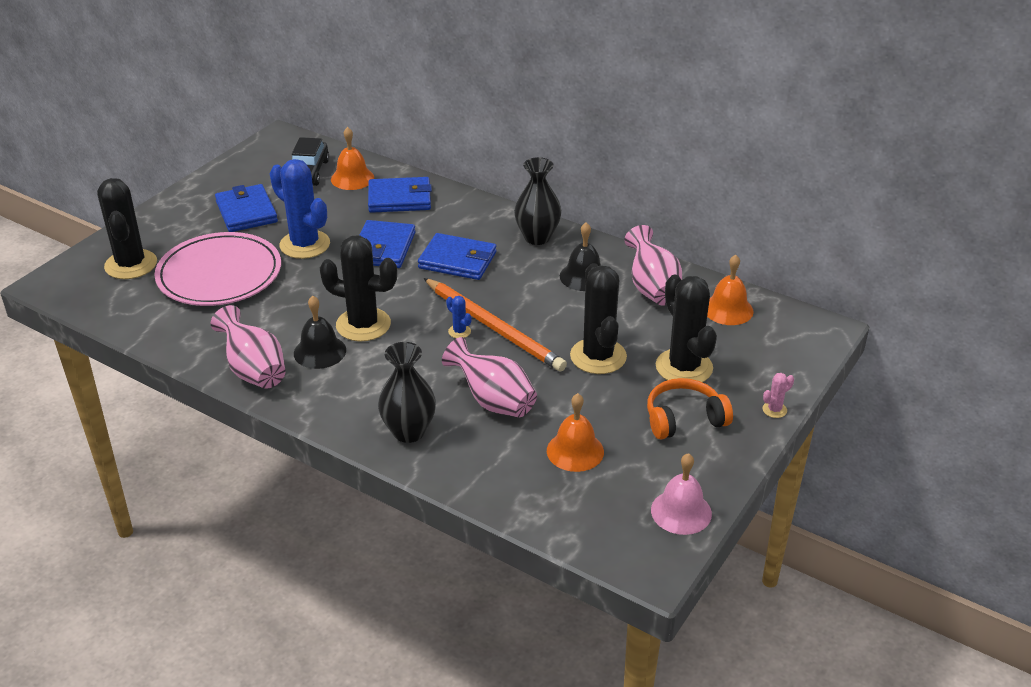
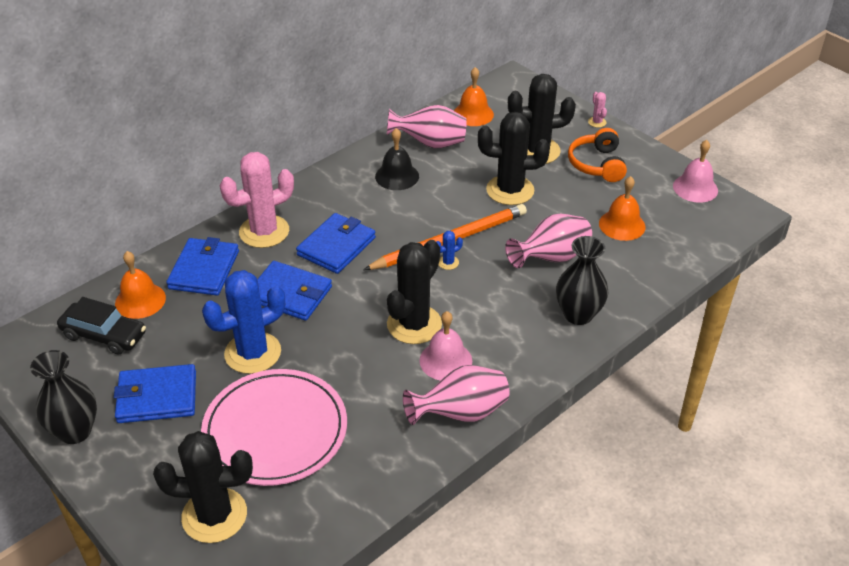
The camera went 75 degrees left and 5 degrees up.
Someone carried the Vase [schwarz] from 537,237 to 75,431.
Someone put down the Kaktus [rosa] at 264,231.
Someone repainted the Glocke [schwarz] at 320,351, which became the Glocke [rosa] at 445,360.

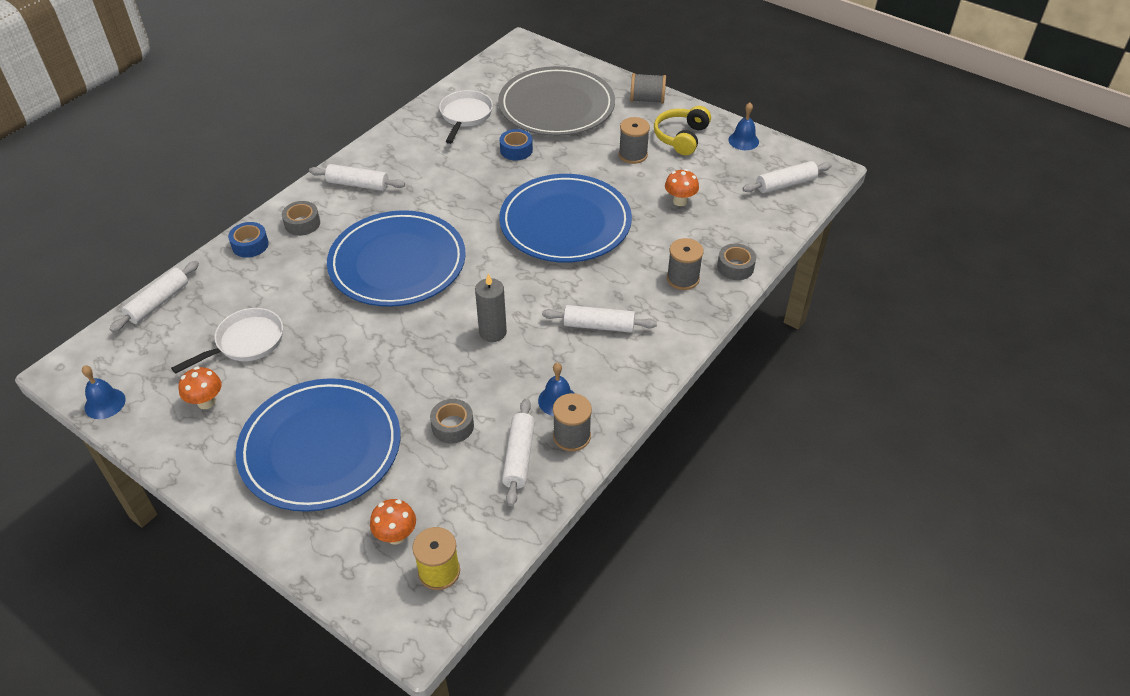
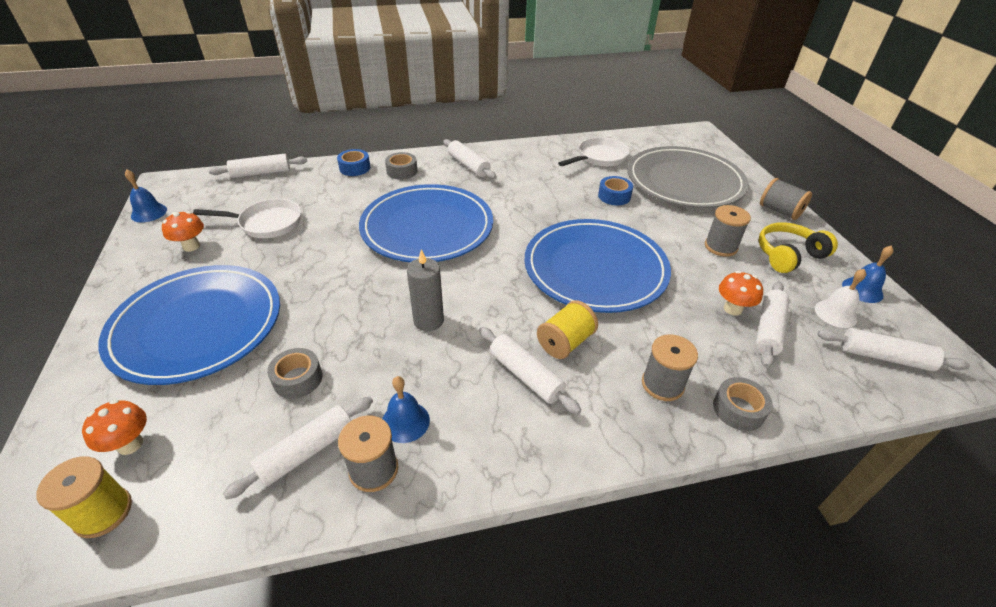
The camera went 40 degrees right and 5 degrees down.
Someone put down the Garnrolle [gelb] at 565,342.
Someone put down the Nudelholz [weiß] at 768,329.
Someone put down the Glocke [weiß] at 835,313.

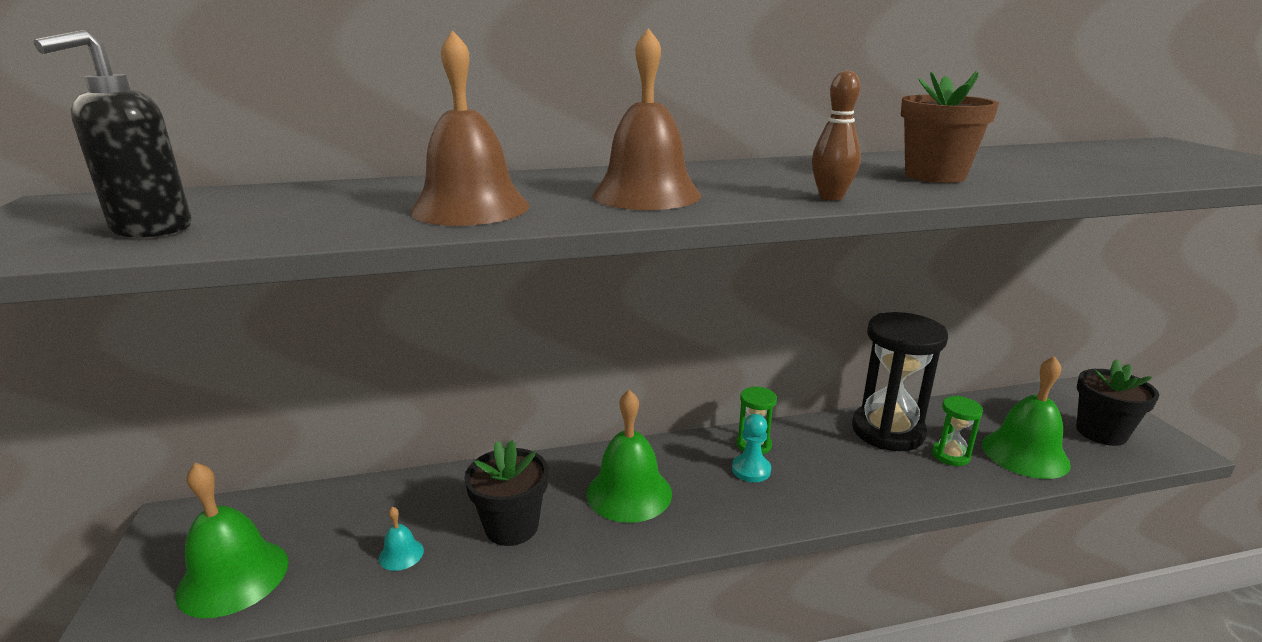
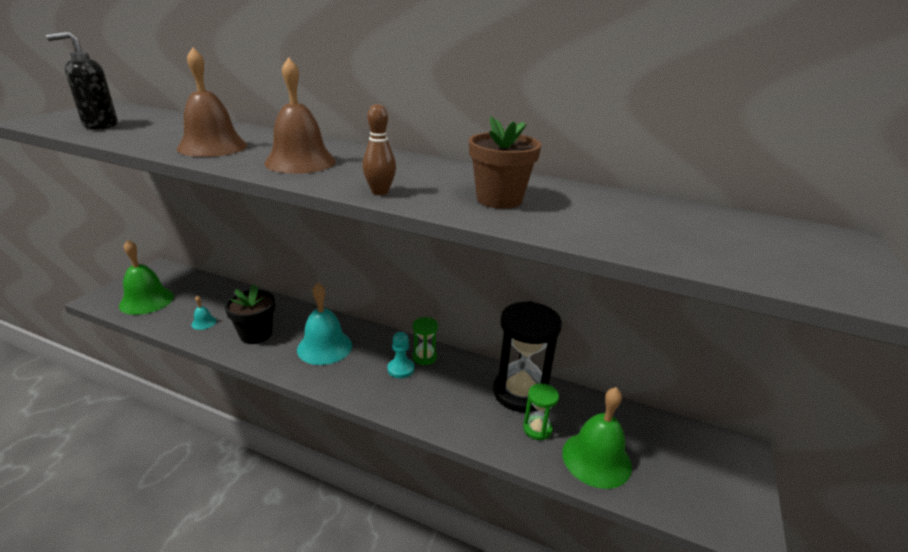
The camera went 35 degrees right and 5 degrees up.
Someone repainted the Glocke [grün] at 629,493, which became the Glocke [türkis] at 324,347.
Someone took away the Blumentopf [schwarz] at 1101,433.

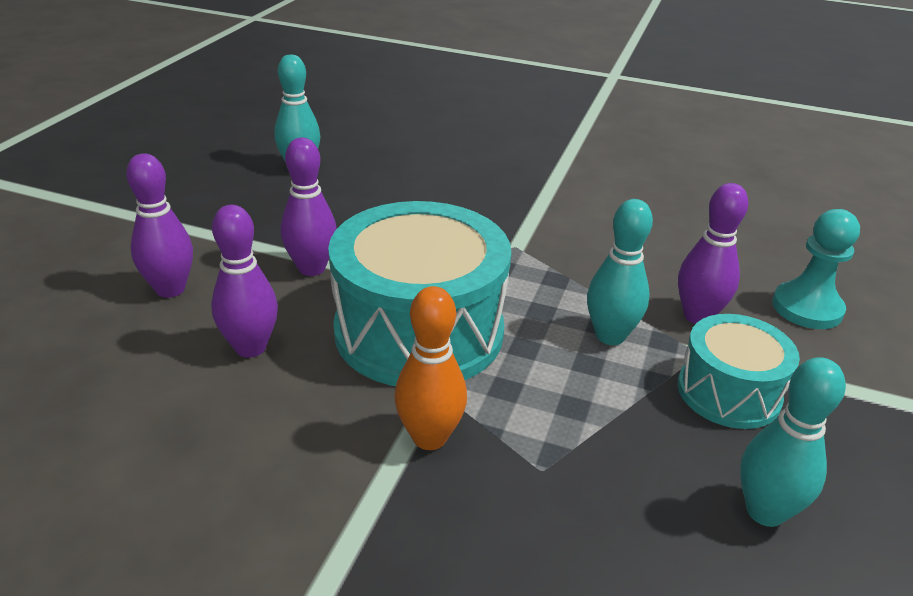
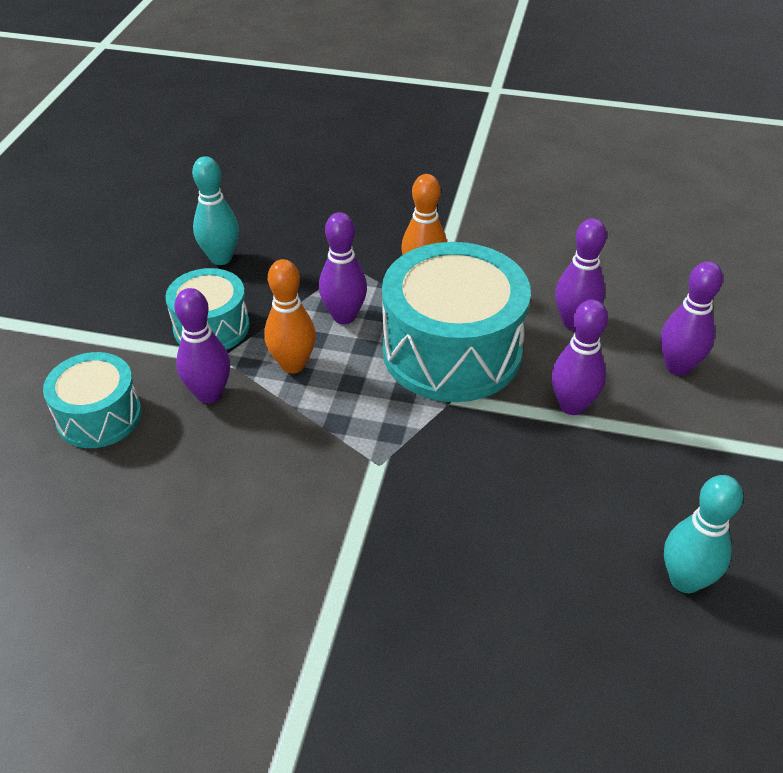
The camera went 175 degrees right and 10 degrees up.
Someone swapped the Bauer [türkis] at 807,308 for the Trommel [türkis] at 99,416.
Someone repainted the Bowlingkegel [türkis] at 610,336, which became the Bowlingkegel [orange] at 293,364.
Someone put down the Bowlingkegel [lila] at 344,316.

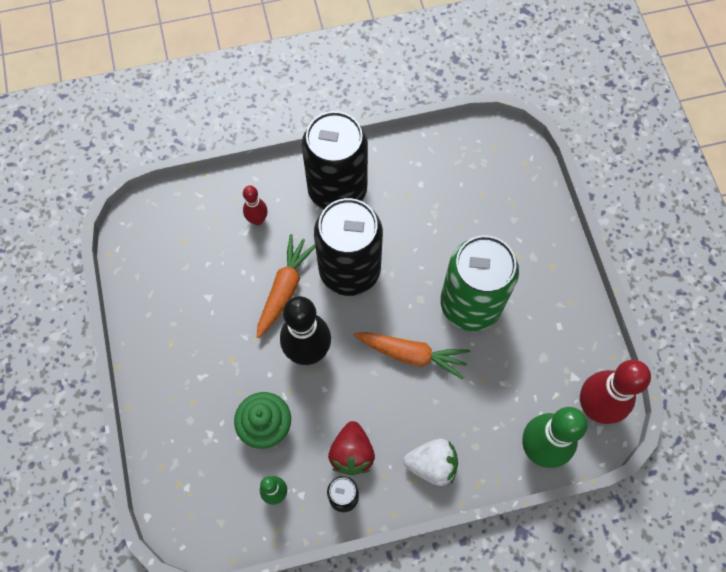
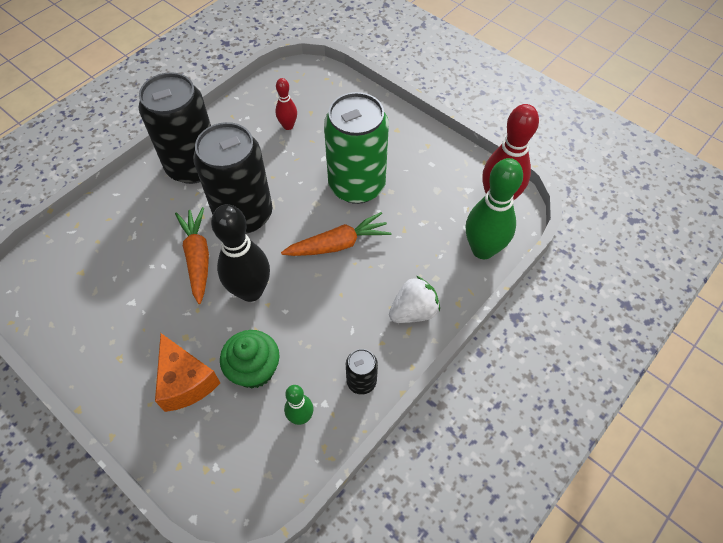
The camera went 35 degrees left and 10 degrees down.
Someone put down the Käse [orange] at 186,381.
Someone carried the Bowlingkegel [rot] from 257,220 to 288,126.
Someone took away the Erdbeere [rot] at 352,453.

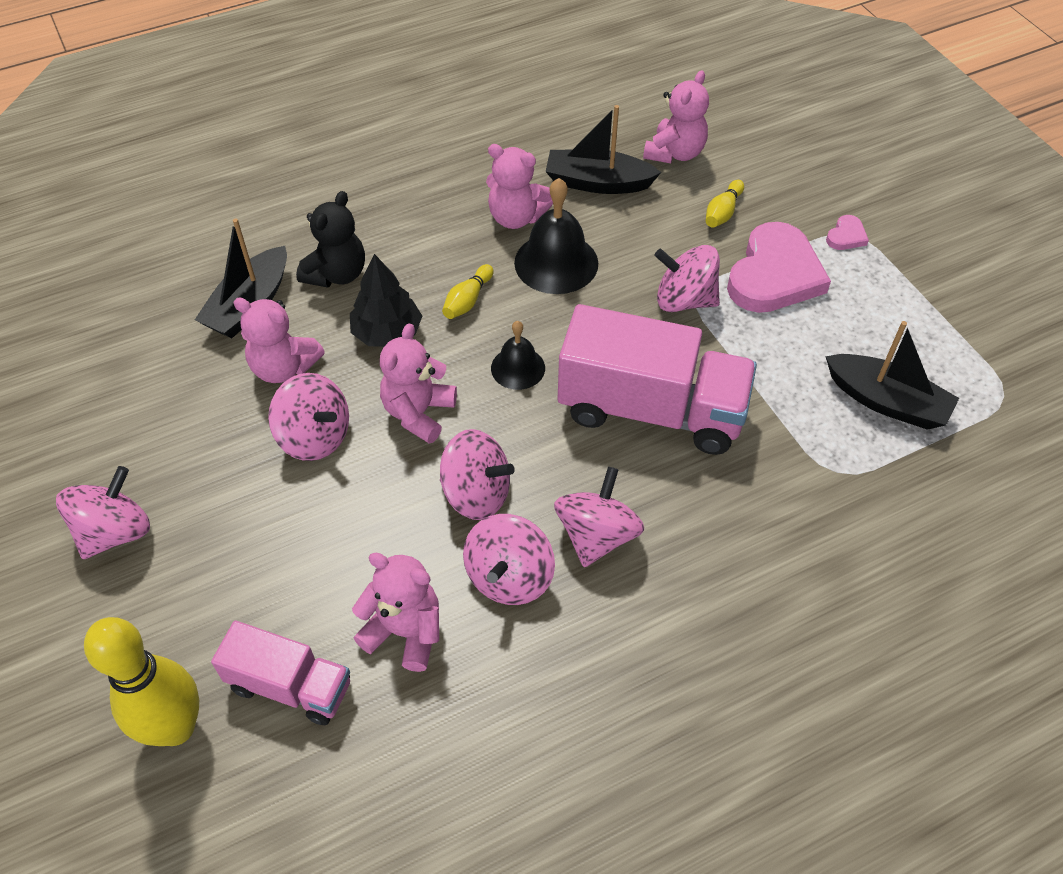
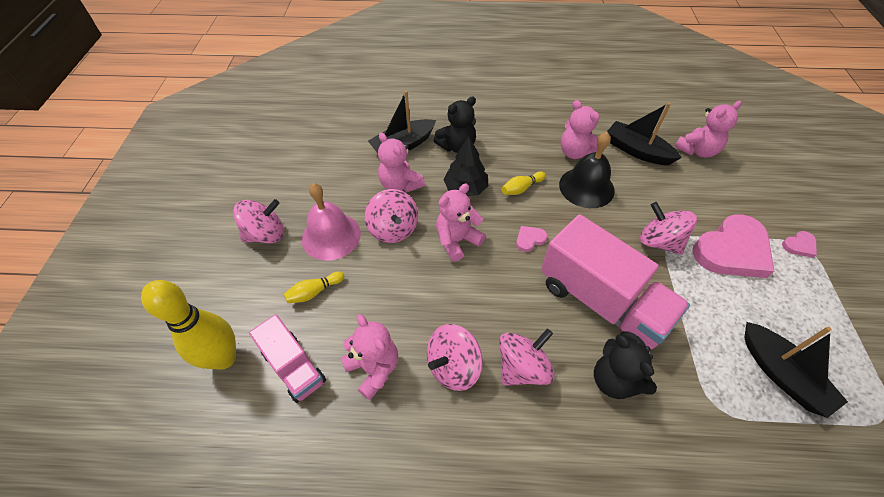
The camera went 30 degrees right and 0 degrees up.
Someone carried the Bowlingkegel [gelb] from 722,212 to 314,292.
Someone put down the Glocke [rosa] at 331,236.
Someone swapped the Glocke [schwarz] at 518,368 for the Herz [rosa] at 529,239.
Someone put down the Teddybär [schwarz] at 614,380.
Someone took away the Kreisel [rosa] at 476,493.

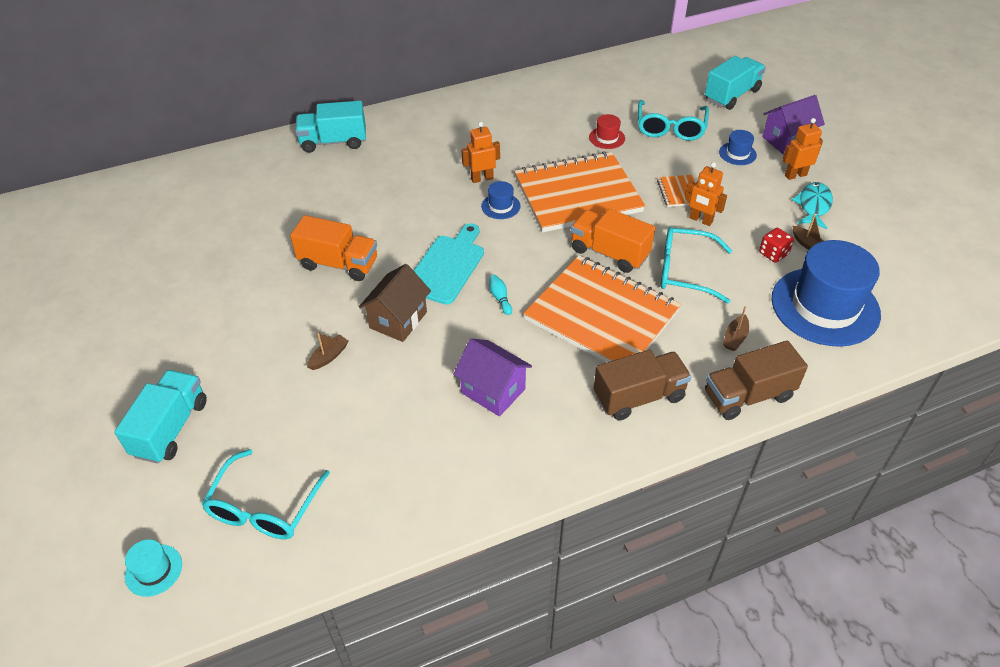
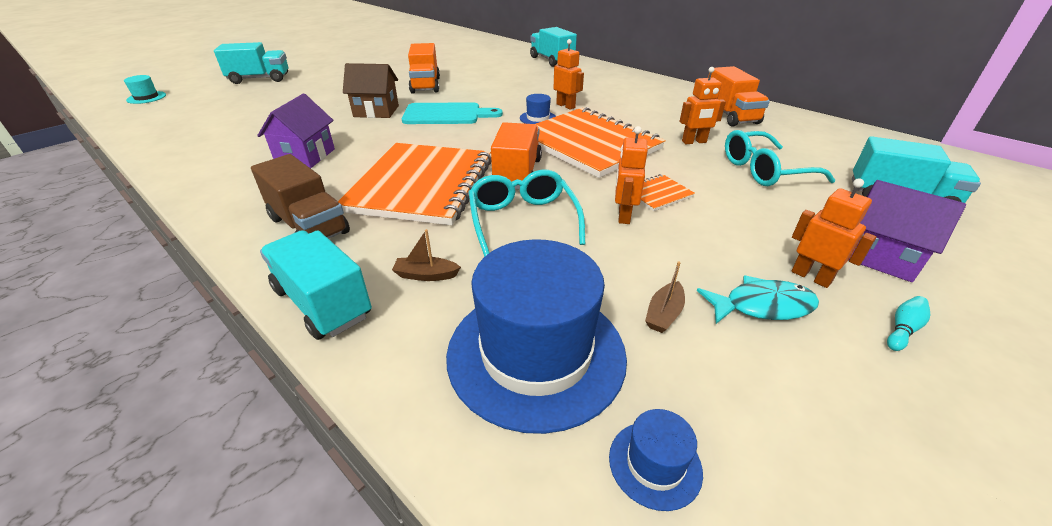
The camera went 65 degrees right and 10 degrees down.
Someone repainted the Lastwagen [braun] at 748,395, which became the Lastwagen [türkis] at 323,303.
Someone carried the Hut [blau] from 737,154 to 655,464.
Someone swapped the Hut [rot] at 607,138 for the Roboter [orange] at 694,142.
Someone put down the Lastwagen [orange] at 730,115.
Someone carried the Bowlingkegel [türkis] from 500,298 to 902,329.
Someone took away the Brille [türkis] at 264,507.
Someone took away the Boot [braun] at 329,356.
Someone took away the Spielwürfel [rot] at 773,254.

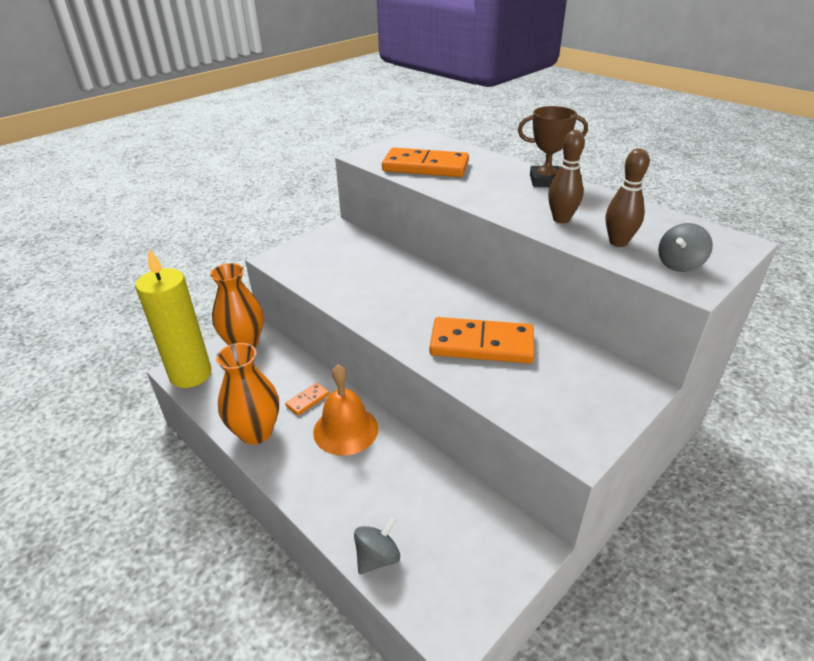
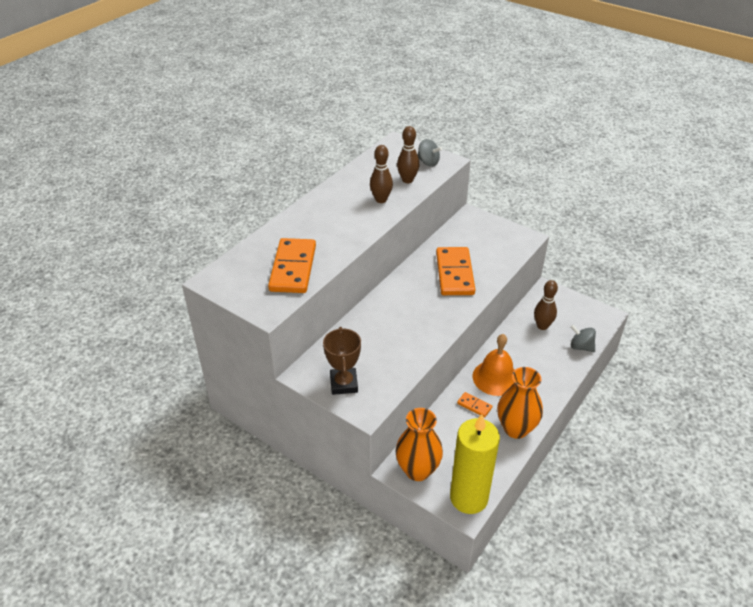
The camera went 100 degrees left and 5 degrees up.
Someone carried the Pokal [braun] from 545,181 to 344,384.
Someone put down the Bowlingkegel [braun] at 542,326.

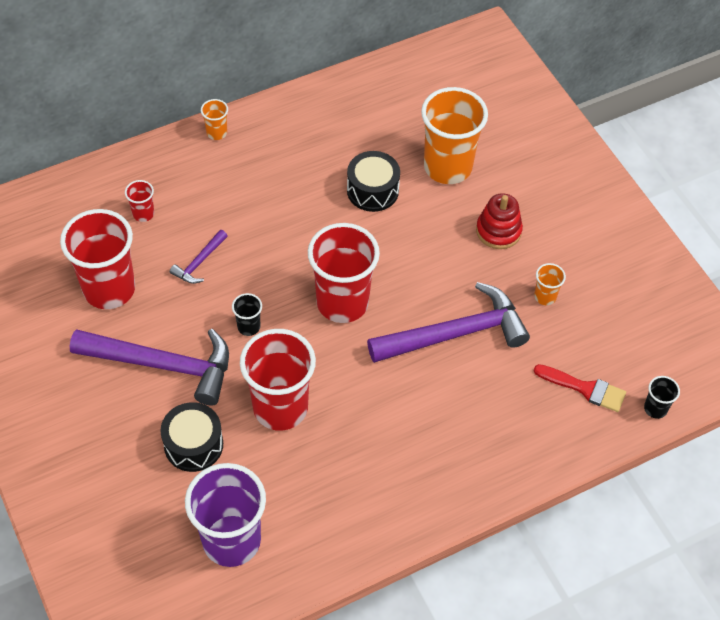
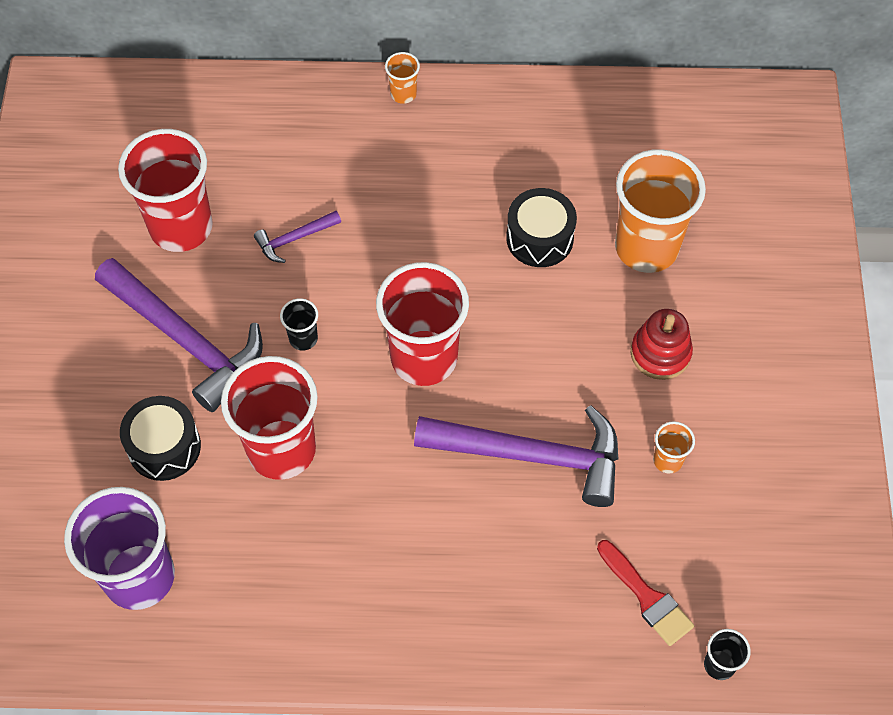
The camera went 30 degrees right and 5 degrees up.
Someone took away the Becher [rot] at 143,214.

